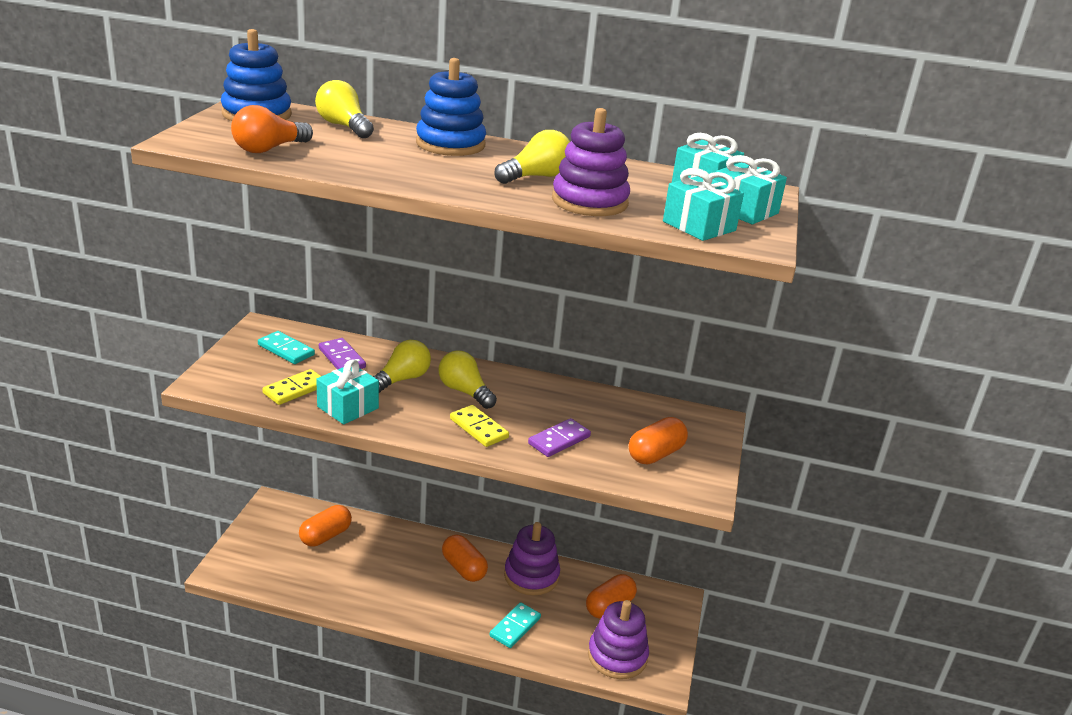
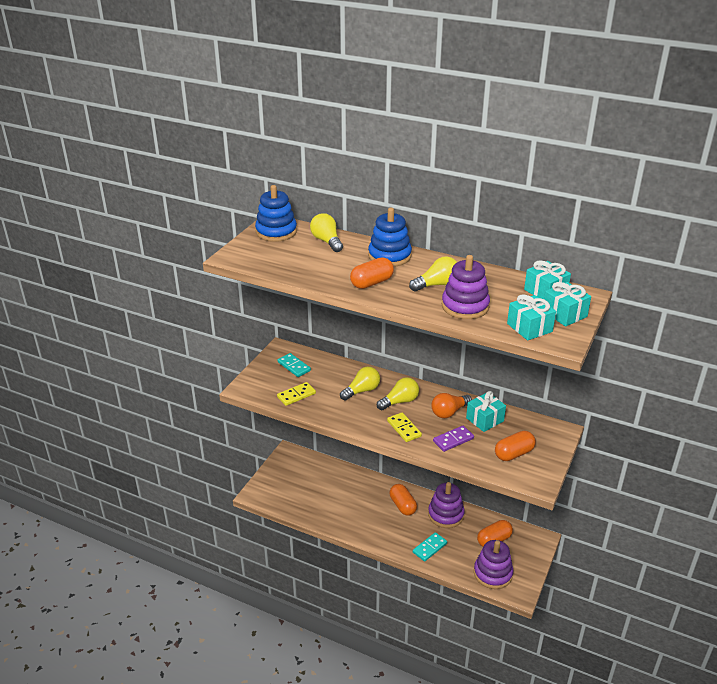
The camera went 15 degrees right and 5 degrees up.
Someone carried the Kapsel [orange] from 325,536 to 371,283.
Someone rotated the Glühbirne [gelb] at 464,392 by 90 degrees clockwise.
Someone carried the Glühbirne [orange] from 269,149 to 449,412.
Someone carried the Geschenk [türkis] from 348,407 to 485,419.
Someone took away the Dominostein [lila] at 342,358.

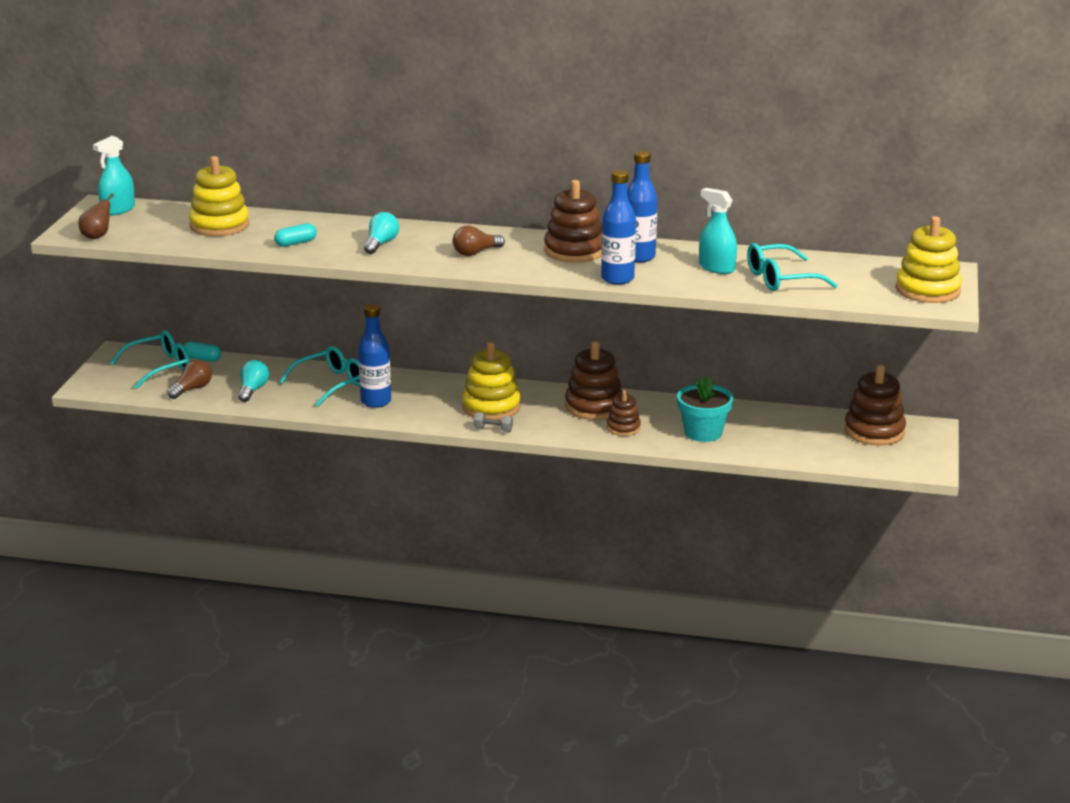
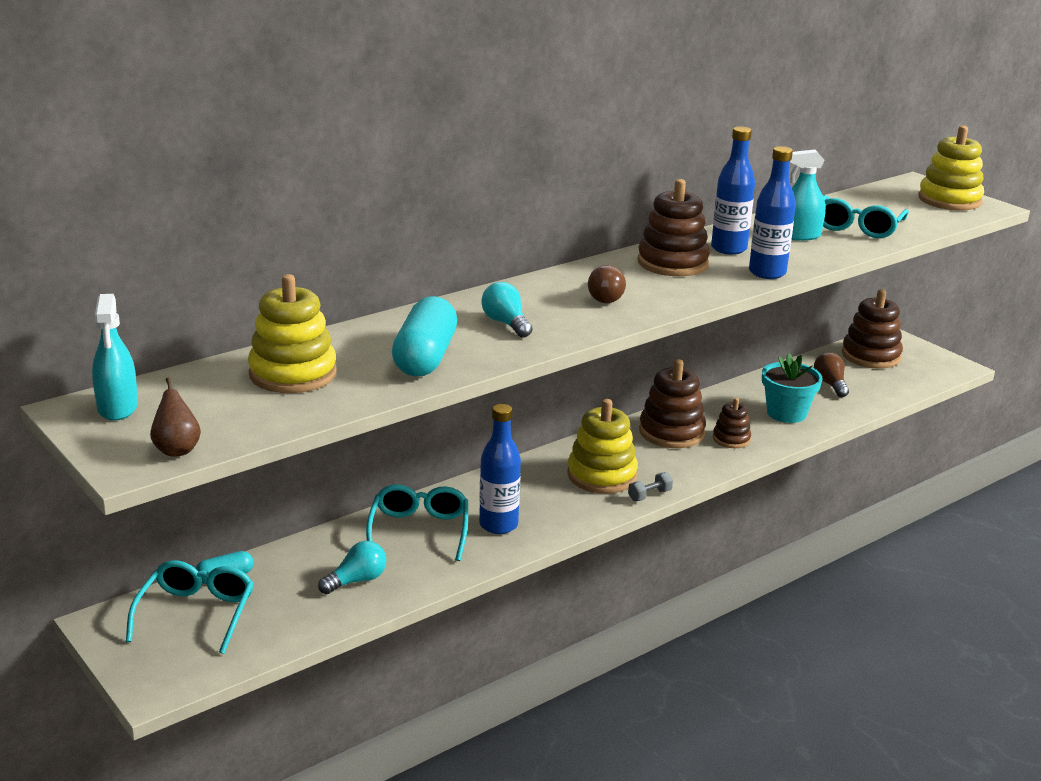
The camera went 50 degrees left and 0 degrees up.
Someone rotated the Glühbirne [türkis] at 253,390 by 90 degrees clockwise.
Someone scaled the Kapsel [türkis] at 296,243 by 1.97.
Someone carried the Glühbirne [braun] from 192,389 to 830,384.

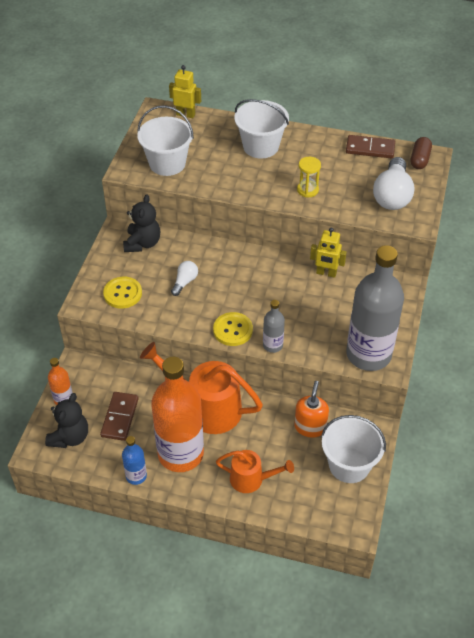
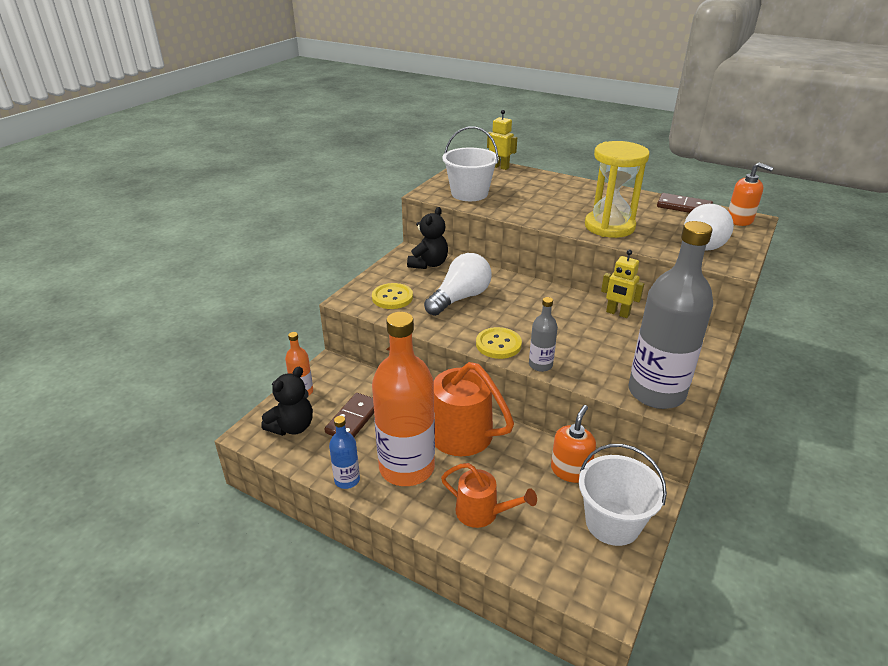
The camera went 15 degrees right and 15 degrees down.
Someone scaled the Glühbirne [weiß] at 185,282 by 1.94.
Someone scaled the Sanduhr [gelb] at 307,190 by 2.11.
Someone swapped the Kapsel [braun] at 420,159 for the Seifenspender [orange] at 739,220.
Someone took away the Eimer [weiß] at 261,146.

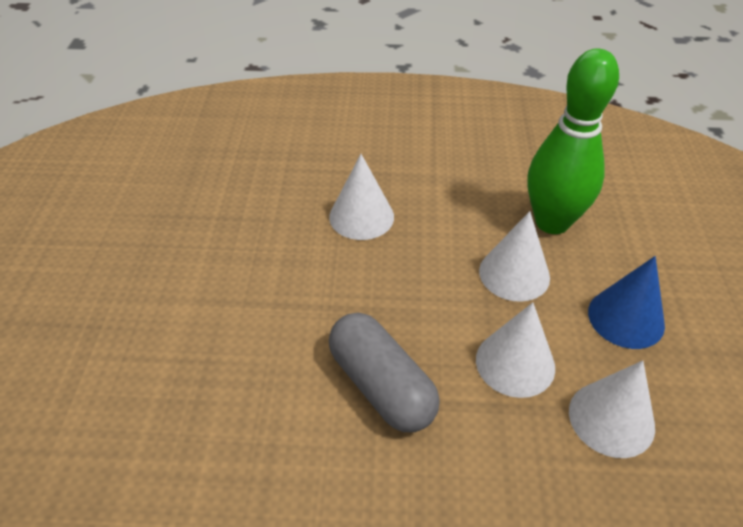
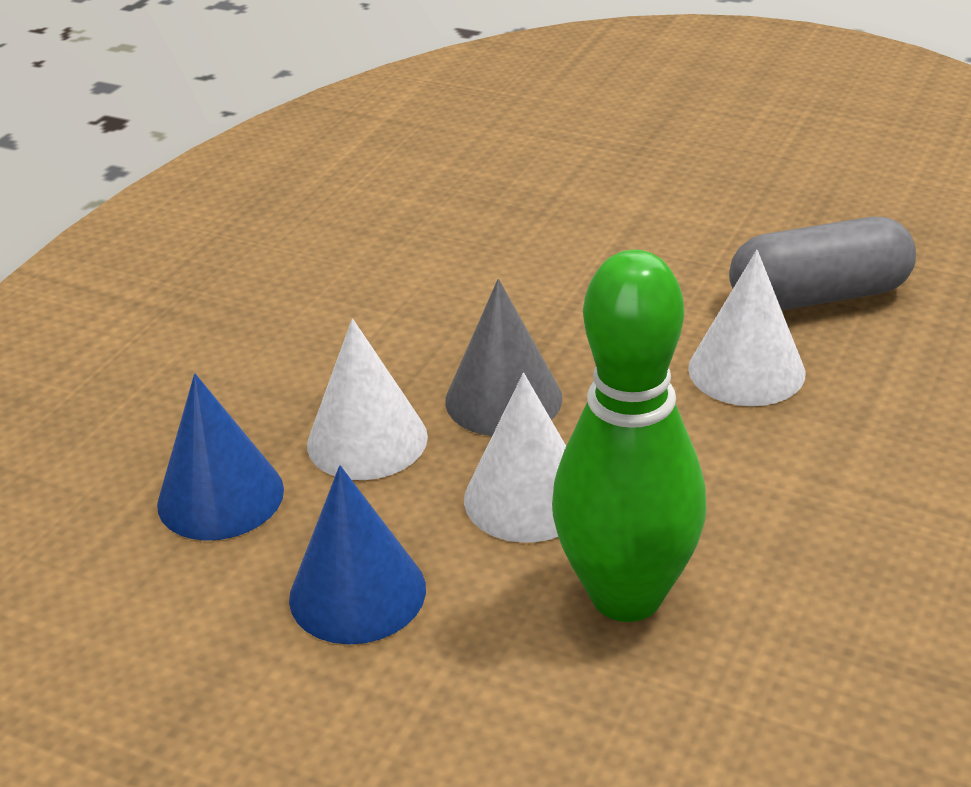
The camera went 115 degrees right and 10 degrees down.
Someone repainted the Kegel [weiß] at 611,418, which became the Kegel [blau] at 220,496.
Someone put down the Kegel [grau] at 503,399.
Someone carried the Kapsel [grau] from 381,386 to 818,296.

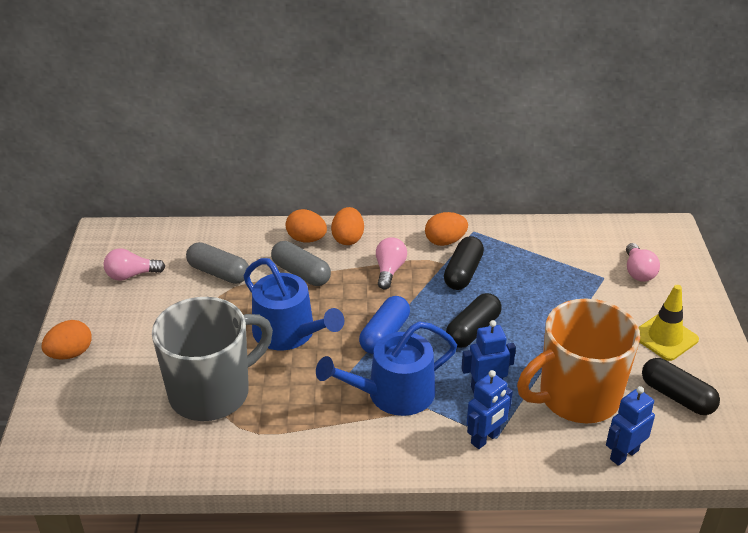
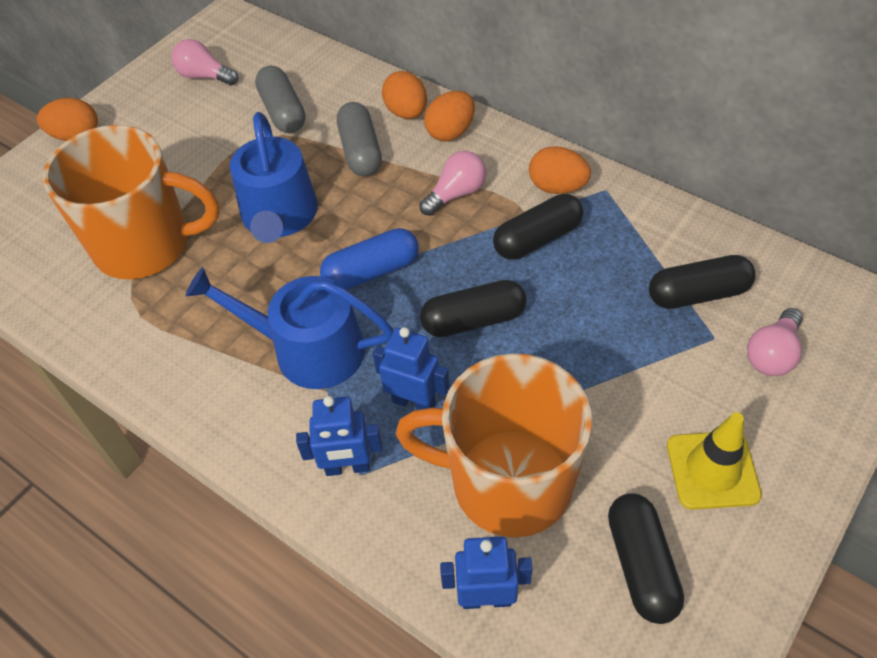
The camera went 40 degrees right and 15 degrees up.
Someone repainted the Tasse [grau] at 212,392, which became the Tasse [orange] at 146,245.
Someone put down the Kapsel [schwarz] at 698,294.

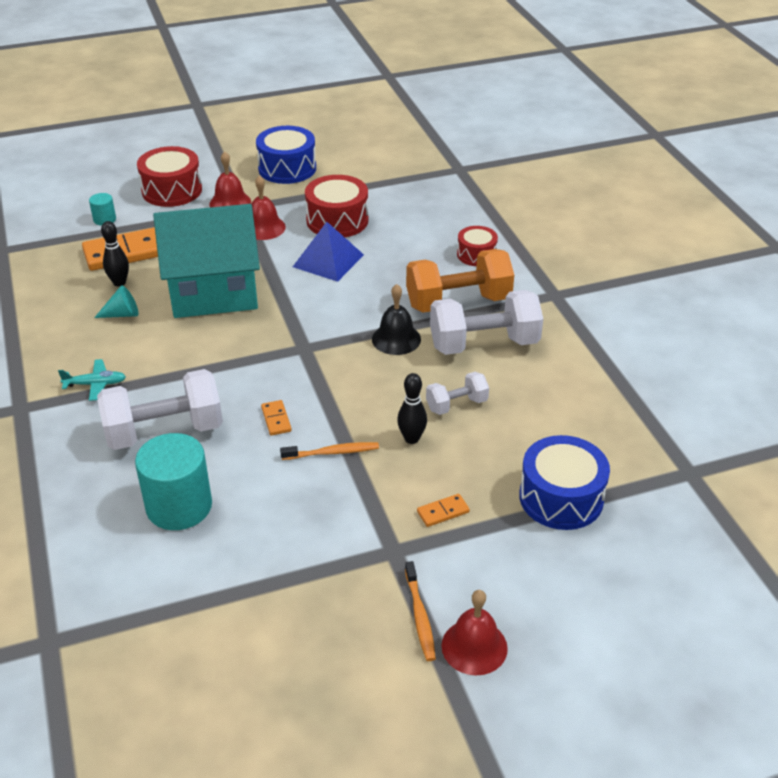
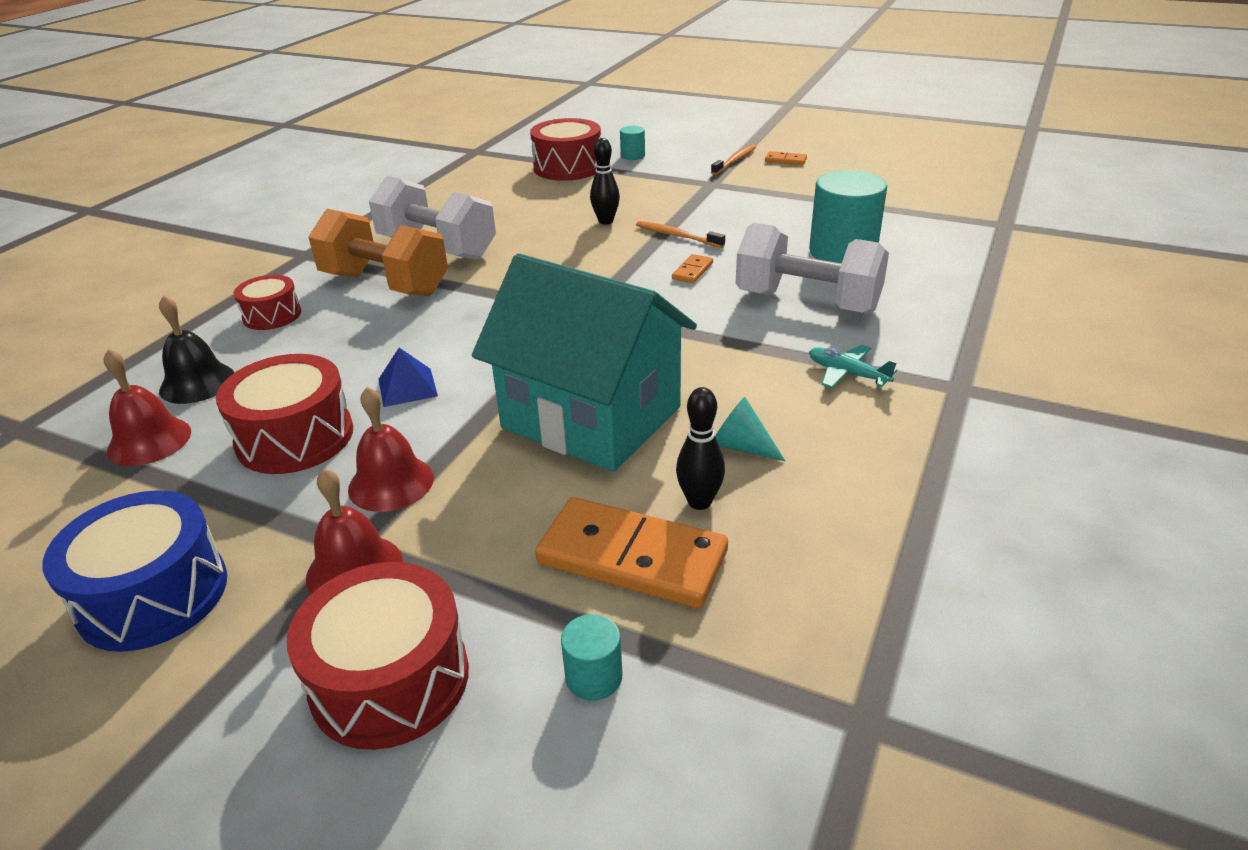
The camera went 135 degrees left and 5 degrees down.
Someone carried the Glocke [rot] from 474,646 to 149,441.
Someone carried the Glocke [schwarz] from 396,339 to 197,383.
Someone scaled the Pyramide [blau] at 328,260 by 0.62.
Someone repainted the Trommel [blau] at 561,498, which became the Trommel [rot] at 568,167.
Someone put down the Vollzylinder [türkis] at 632,156.
Someone carried the Dominostein [orange] from 443,512 to 785,160.
Someone took away the Hantel [weiß] at 456,405.

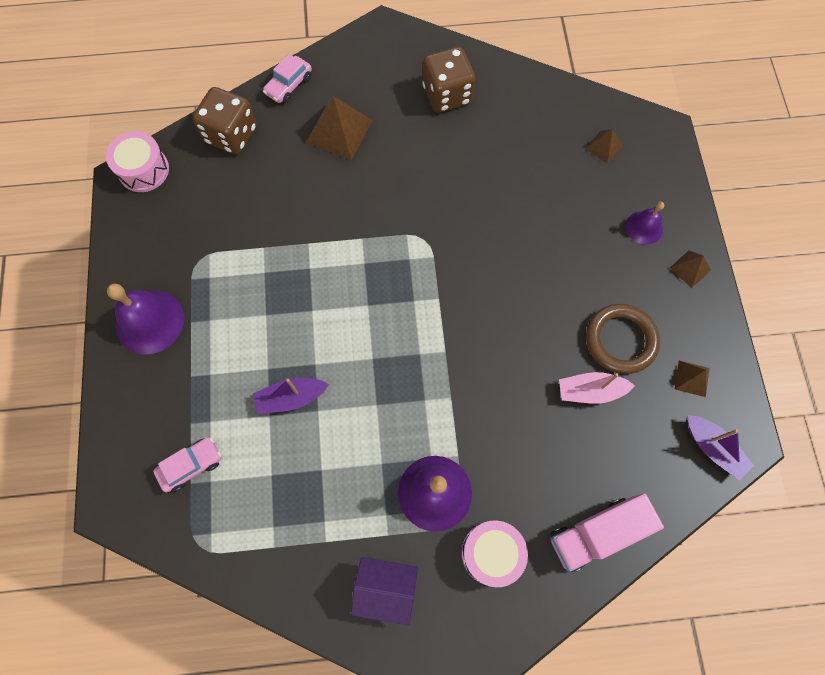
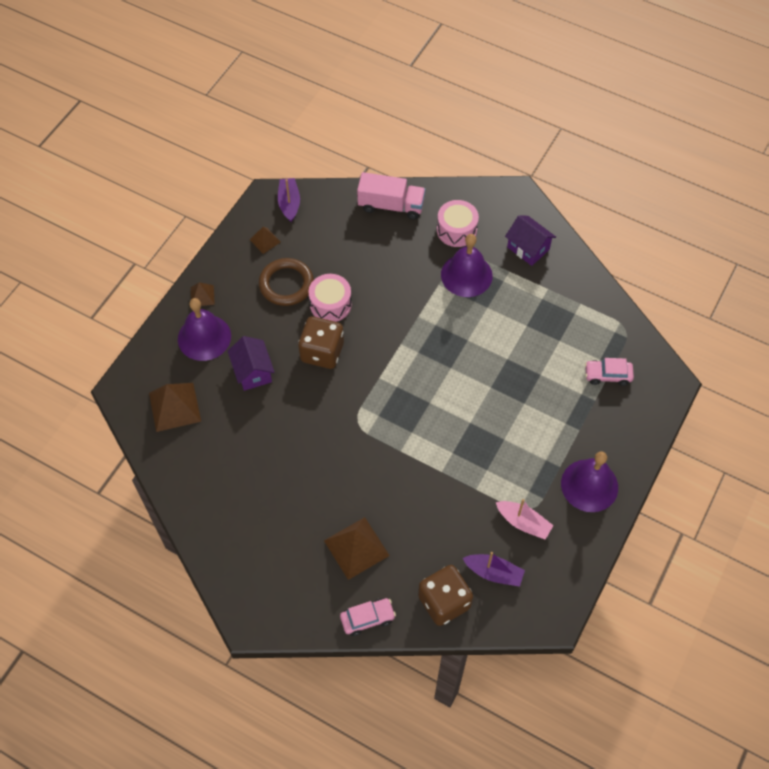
The camera went 145 degrees left and 10 degrees down.
Someone scaled the Pyramide [braun] at 603,147 by 1.85.
Someone scaled the Glocke [lila] at 644,227 by 1.74.
Someone put down the Haus [lila] at 253,372.
Someone carried the Spielwürfel [braun] from 447,95 to 322,352.
Someone carried the Trommel [rosa] from 143,170 to 330,304.
Someone carried the Boot [lila] from 291,398 to 494,573.
Someone carried the Boot [rosa] from 590,391 to 523,523.

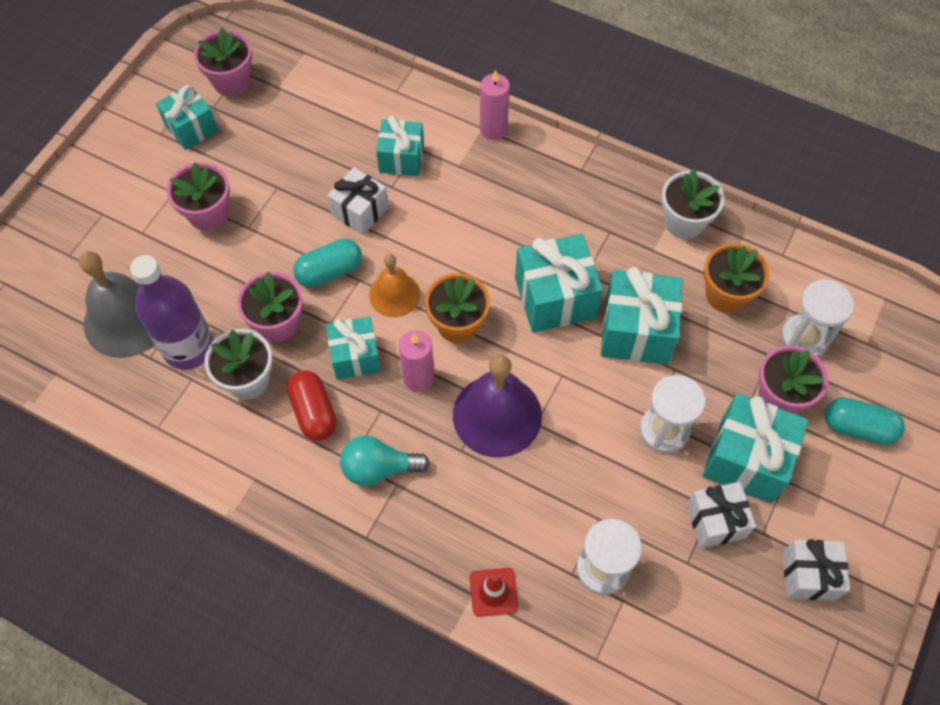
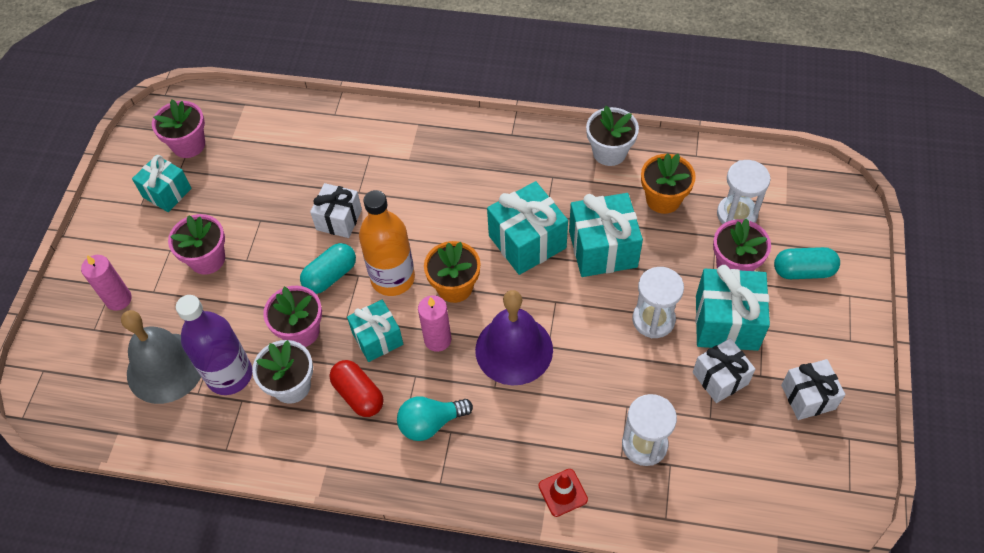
The camera went 15 degrees left and 5 degrees down.
Someone carried the Kerze [rosa] from 493,129 to 118,299.
Someone swapped the Glocke [orange] at 394,294 for the Flasche [orange] at 393,278.
Someone took away the Geschenk [türkis] at 401,158.

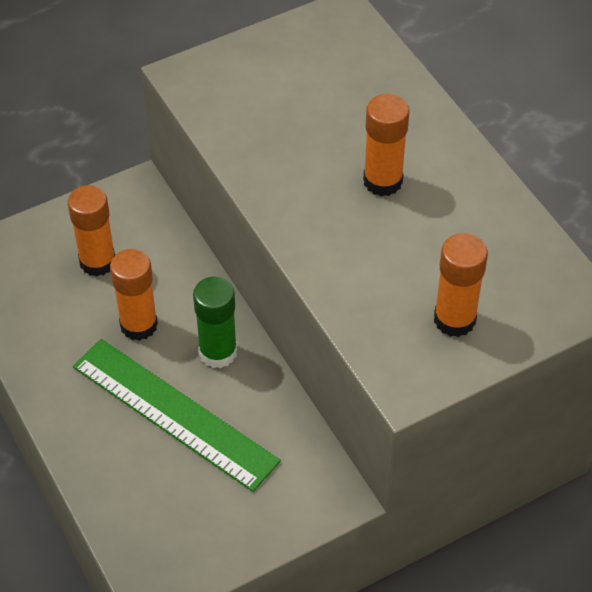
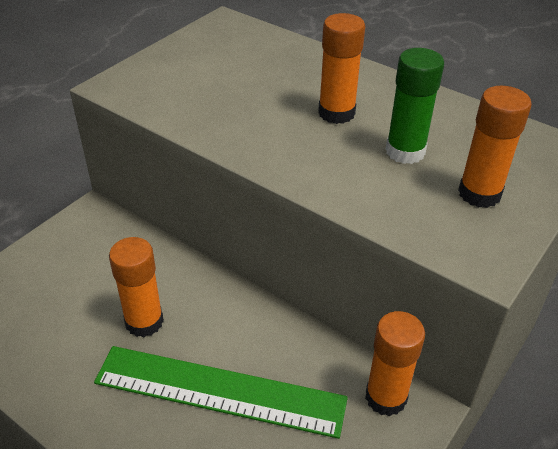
The camera went 25 degrees left and 10 degrees down.
Someone carried the Klebestift [orange] from 97,262 to 386,397.
Someone carried the Klebestift [grün] from 218,352 to 405,152.

